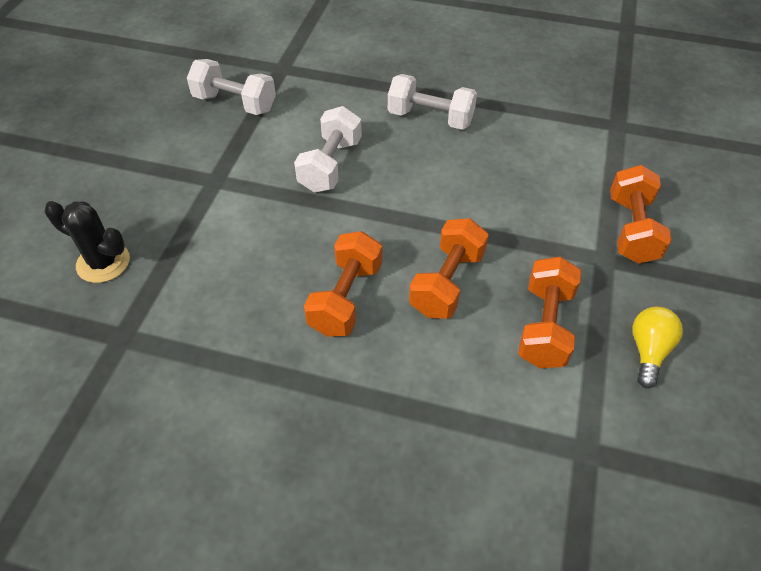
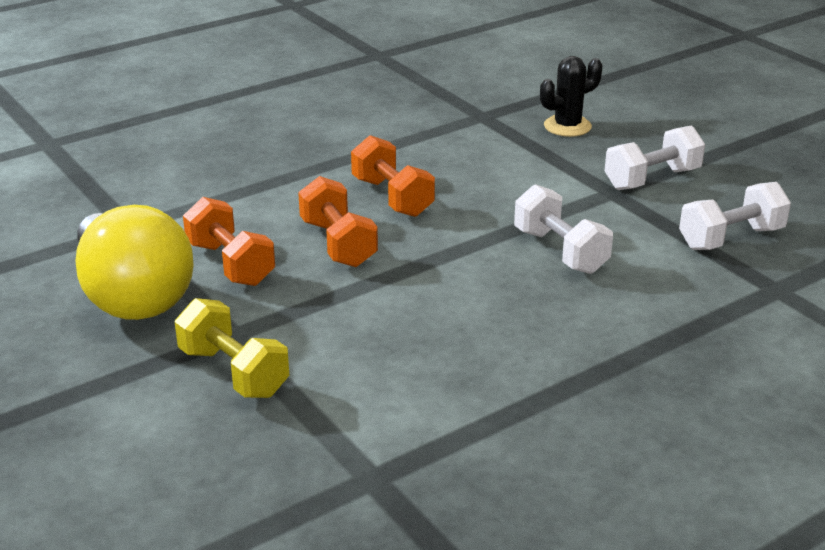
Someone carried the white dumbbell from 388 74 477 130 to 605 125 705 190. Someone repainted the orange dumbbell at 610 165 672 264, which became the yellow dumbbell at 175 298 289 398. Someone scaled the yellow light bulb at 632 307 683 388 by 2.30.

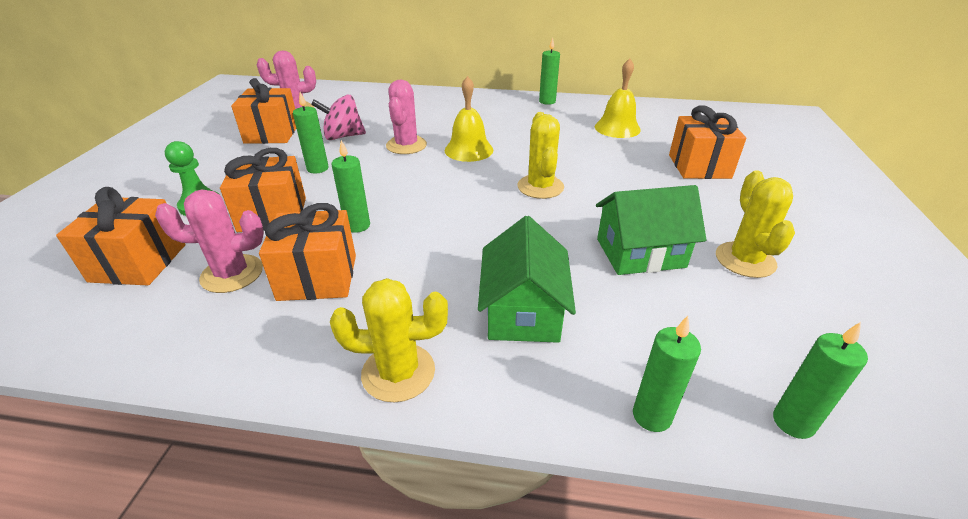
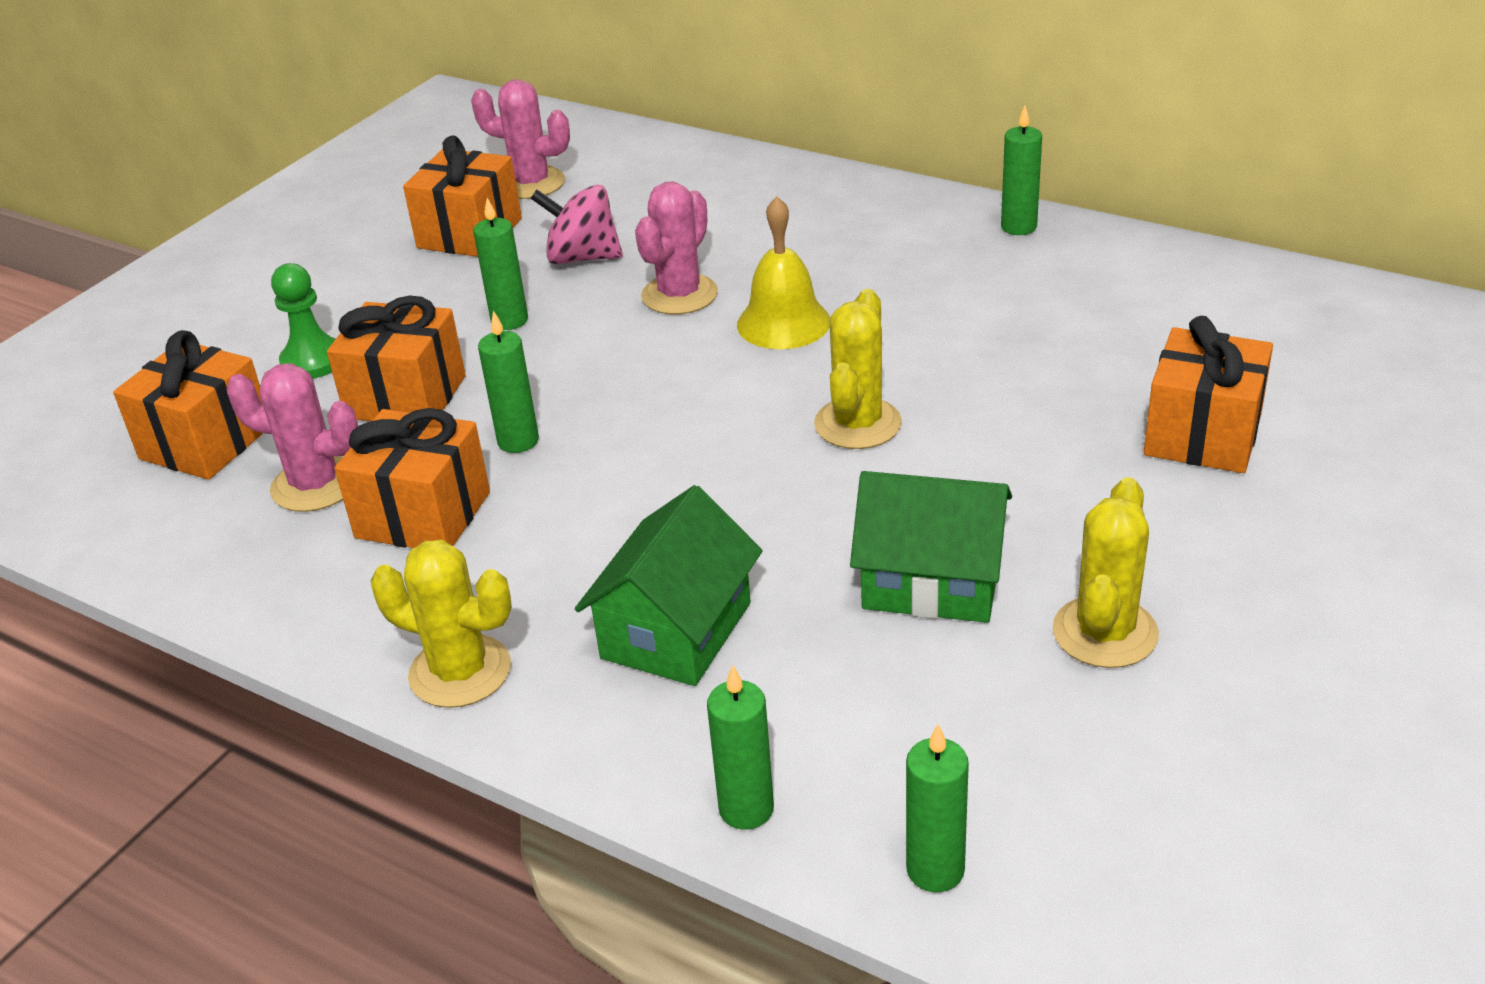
Someone took away the yellow bell at 595 58 641 138.

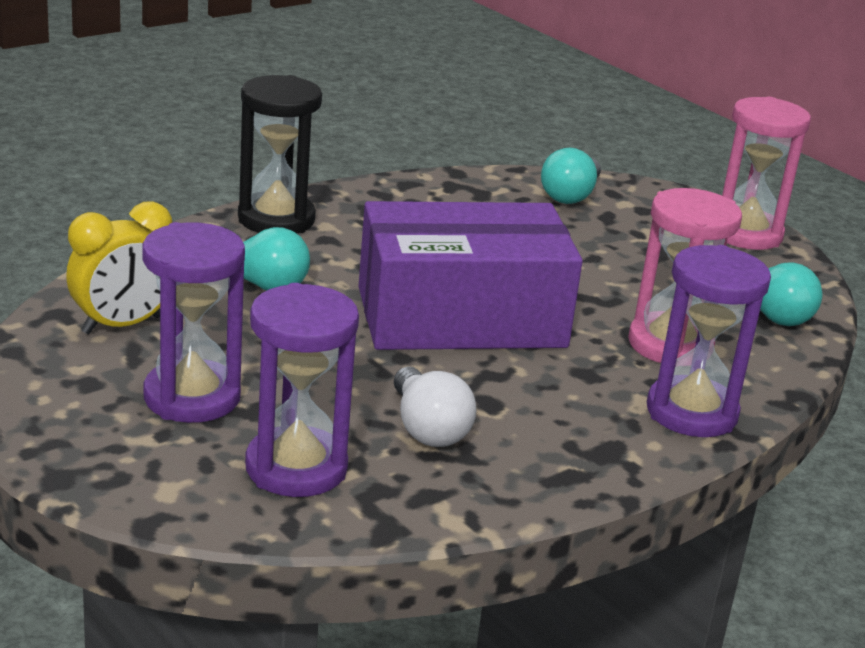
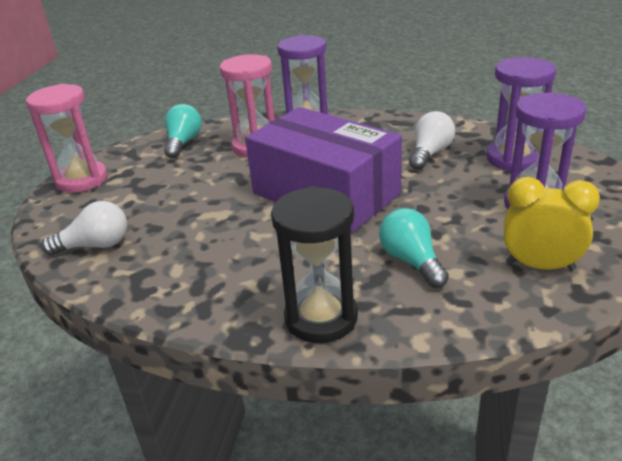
Someone repainted the turquoise light bulb at 541 148 601 204, which became the white light bulb at 41 201 127 255.

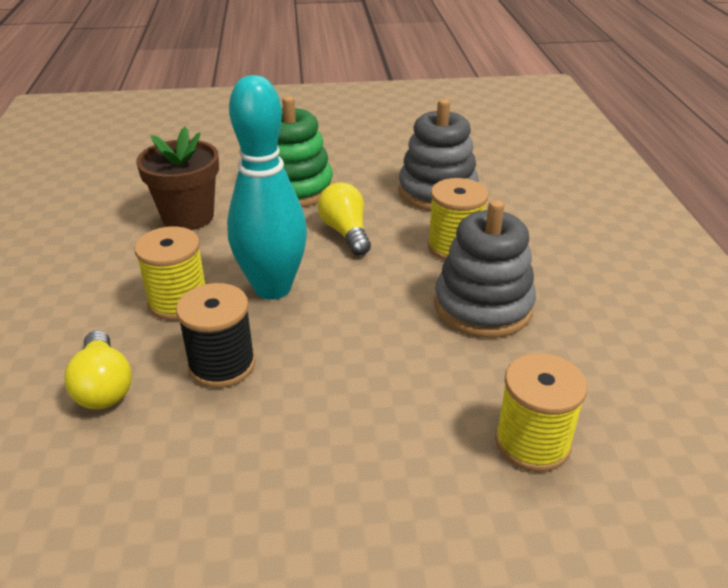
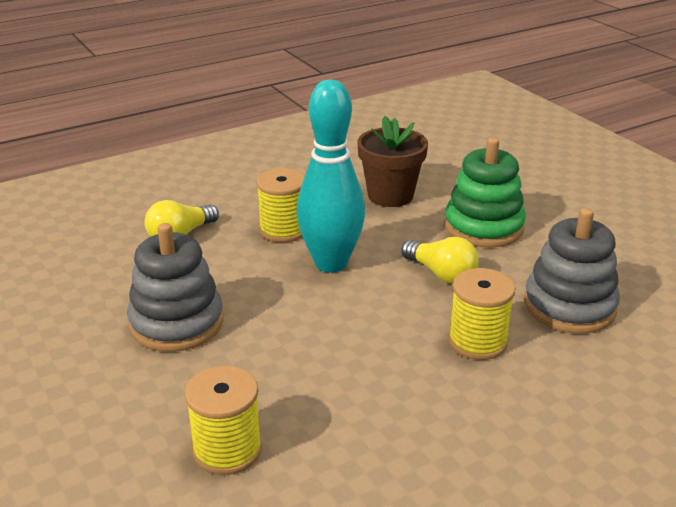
Someone rotated the yellow light bulb at 318 182 371 256 by 90 degrees clockwise. Someone carried the grey stacking toy from 434 200 536 338 to 127 223 224 352. Someone took away the black spool at 176 283 256 388.

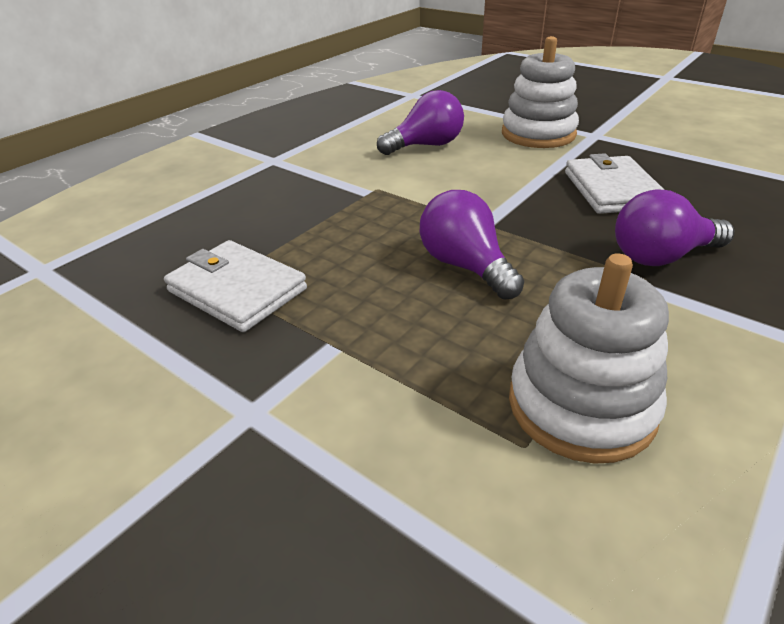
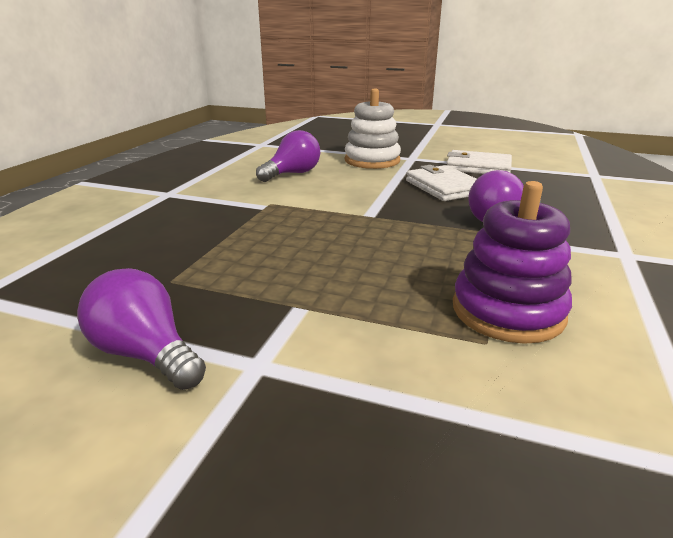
Someone carried the purple light bulb from 420 190 525 300 to 77 268 206 390. Someone carried the white wallet from 164 240 307 332 to 447 150 512 174. Someone repainted the white stacking toy at 509 253 669 464, which became the purple stacking toy at 453 181 572 344.

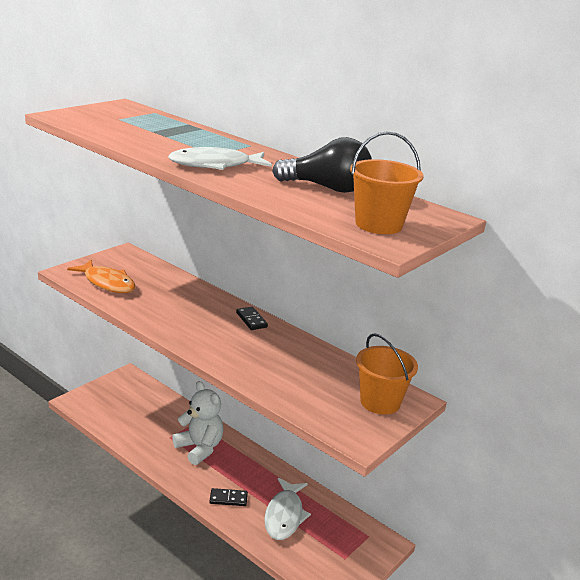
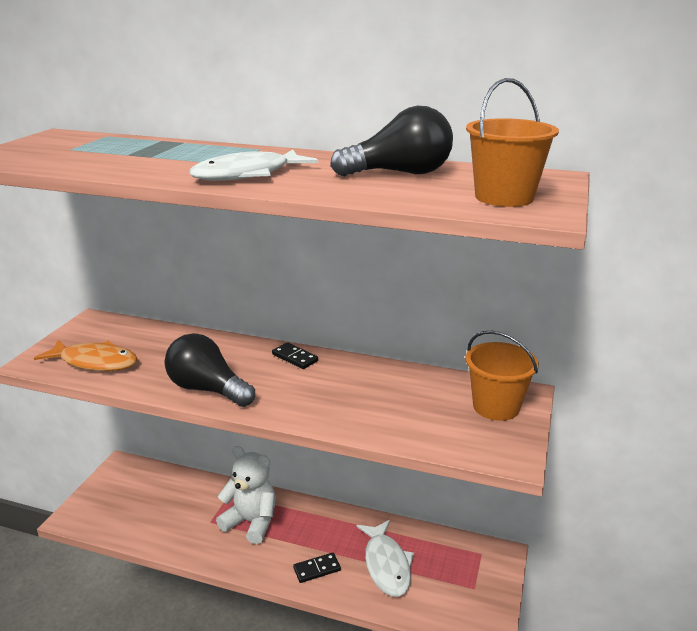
Someone put down the black light bulb at 165 333 255 407.

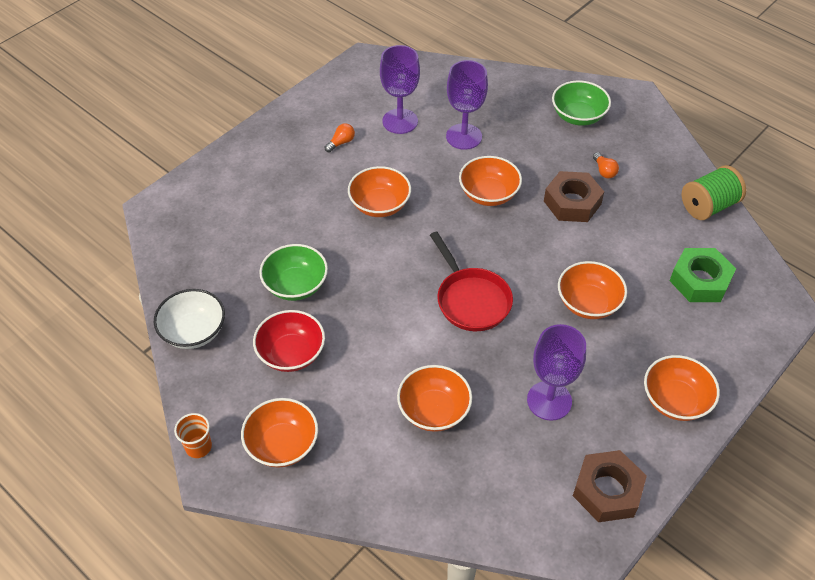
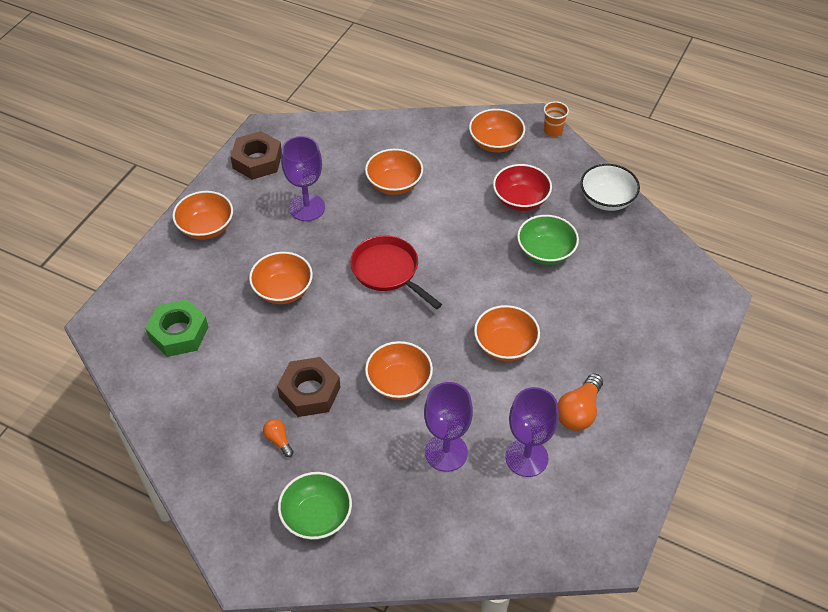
Someone scaled the orange light bulb at 325 123 355 153 by 1.79. Someone took away the green spool at 682 165 746 220.

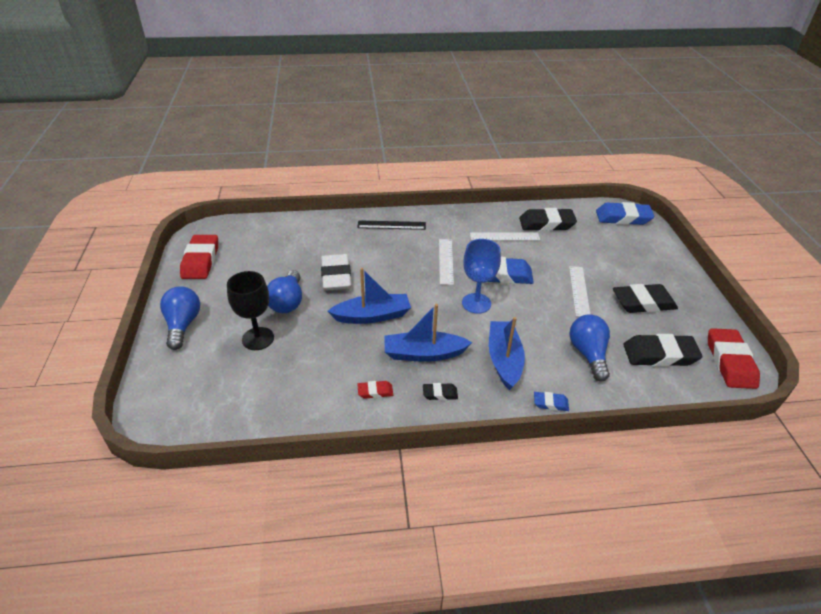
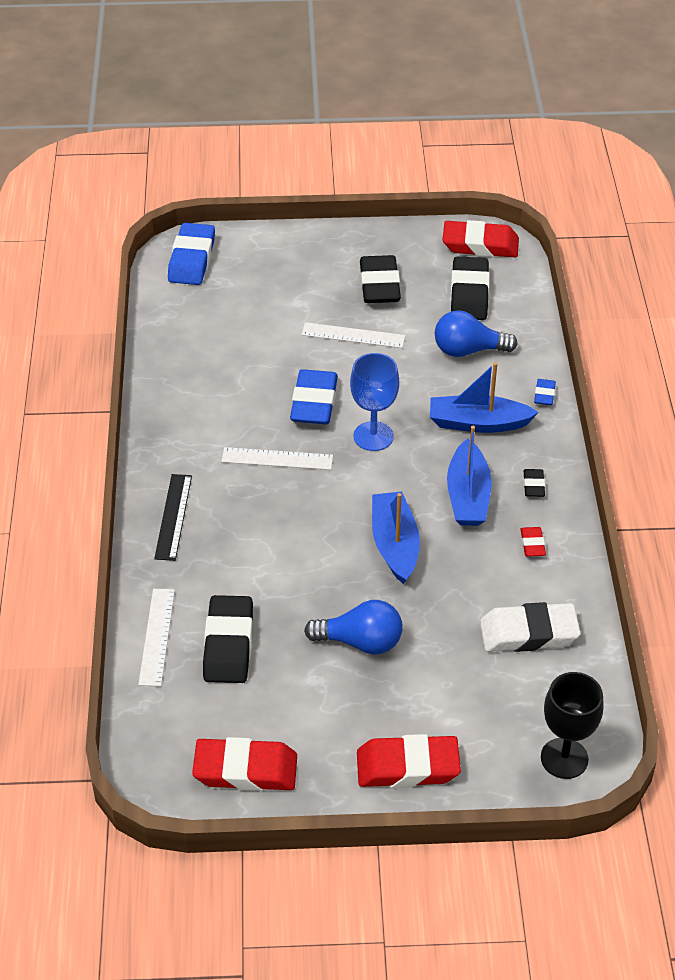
Someone carried the black eraser from 519 208 577 231 to 203 595 253 683. Someone carried the white ruler from 470 232 540 240 to 138 589 175 687. Someone carried the white eraser from 321 254 351 291 to 480 602 581 652. Someone carried the black goblet from 227 271 274 350 to 541 672 604 779. Someone swapped the blue light bulb at 160 286 200 350 for the red eraser at 357 734 461 788.

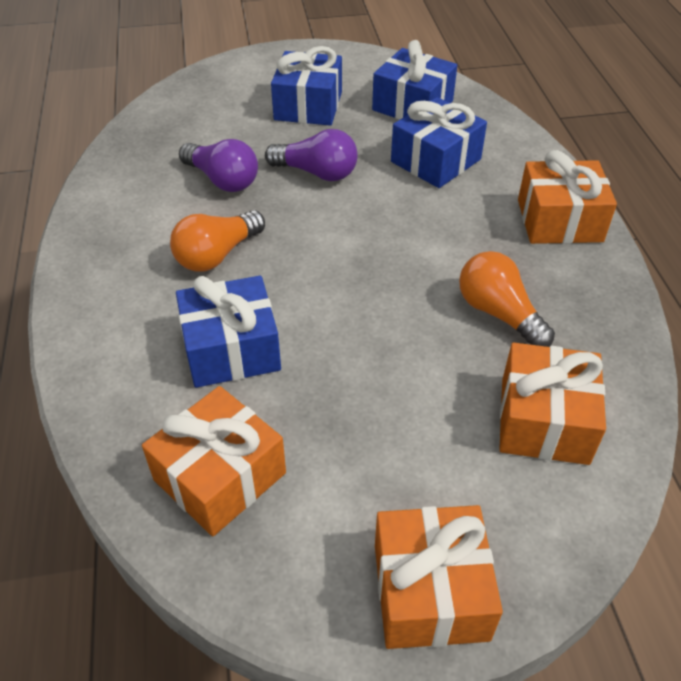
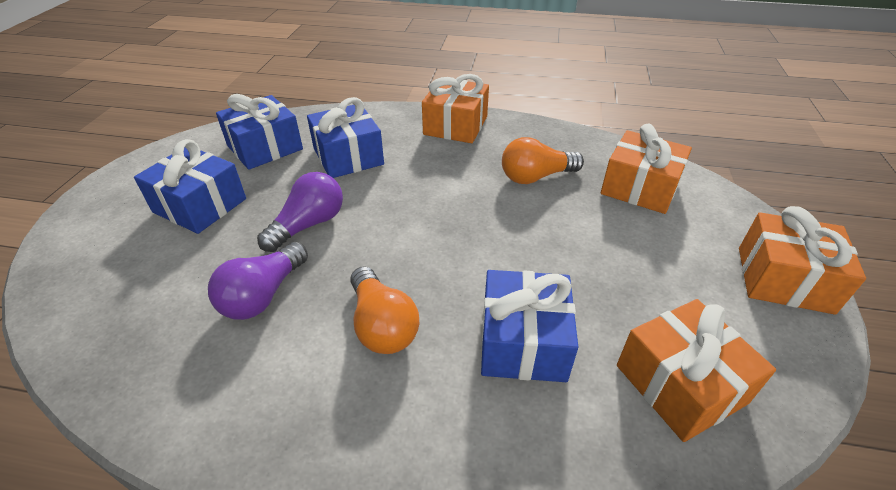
Someone rotated the purple light bulb at 179 139 258 192 by 150 degrees clockwise.

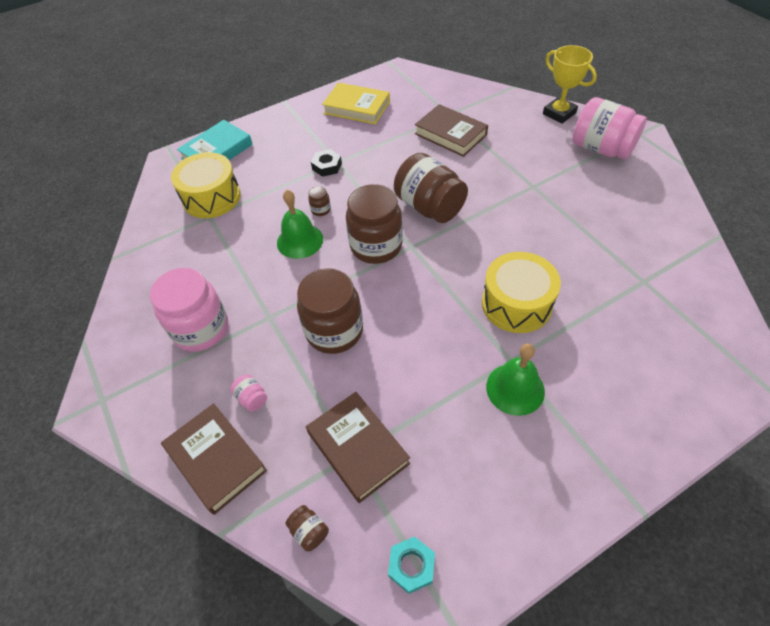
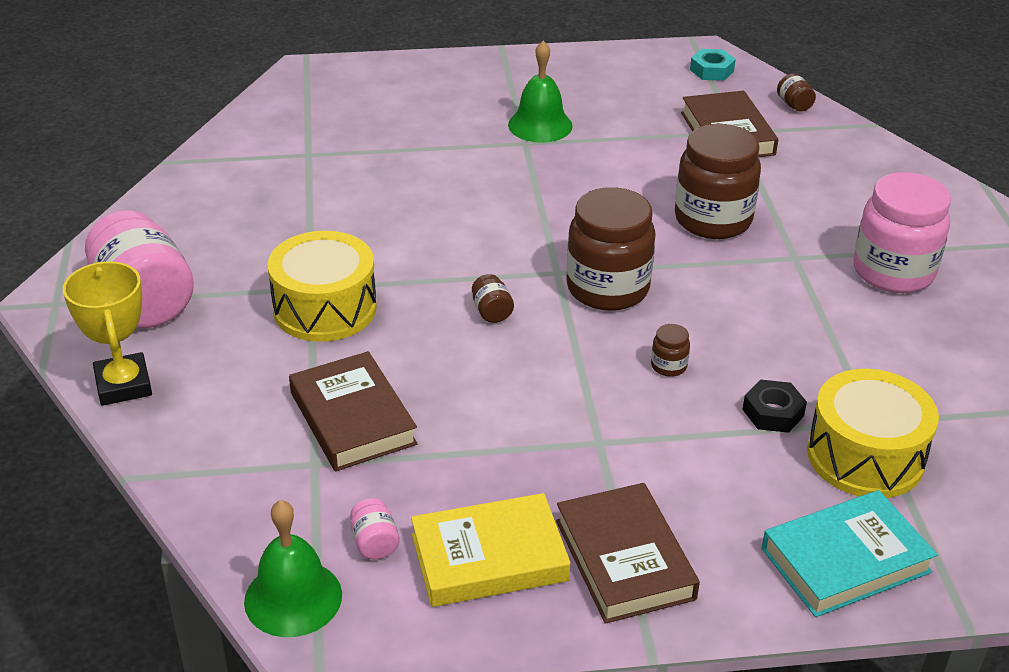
Someone rotated the yellow book at 322 82 390 124 by 60 degrees counterclockwise. Someone carried the black nut from 311 149 342 177 to 742 379 807 433. Someone scaled the brown jar at 394 153 468 223 by 0.41. Someone carried the green bell from 277 190 323 259 to 244 500 342 637. Someone carried the yellow drum from 482 252 561 333 to 268 231 377 342. Someone carried the pink jar from 230 374 267 412 to 350 498 400 559. Someone carried the brown book from 161 403 267 515 to 556 483 700 624.

